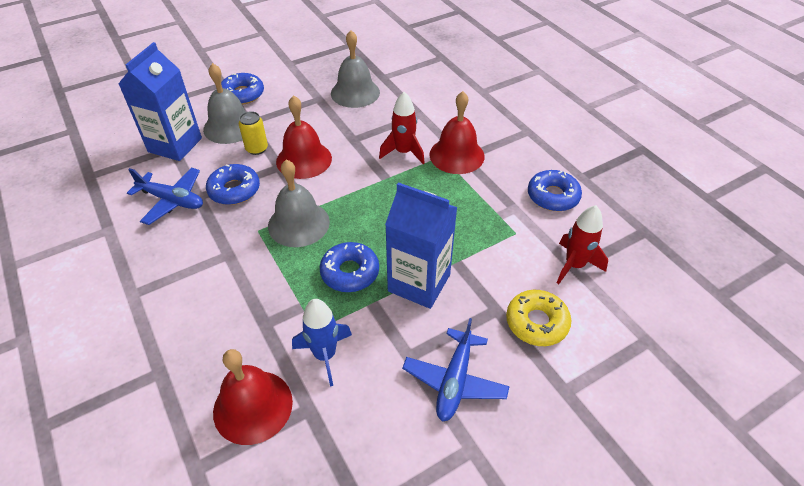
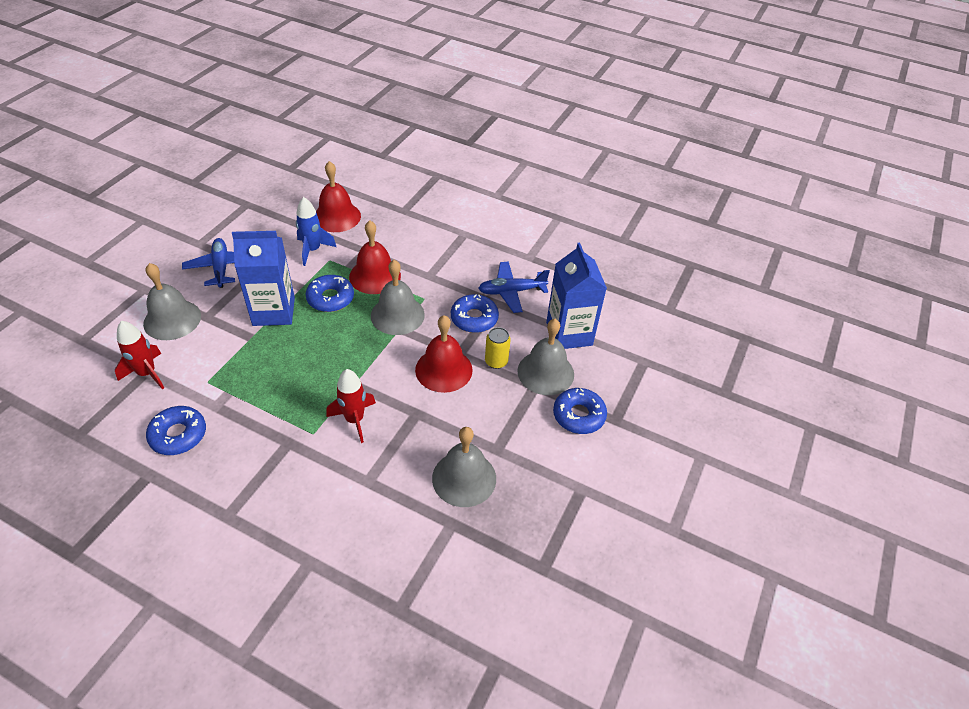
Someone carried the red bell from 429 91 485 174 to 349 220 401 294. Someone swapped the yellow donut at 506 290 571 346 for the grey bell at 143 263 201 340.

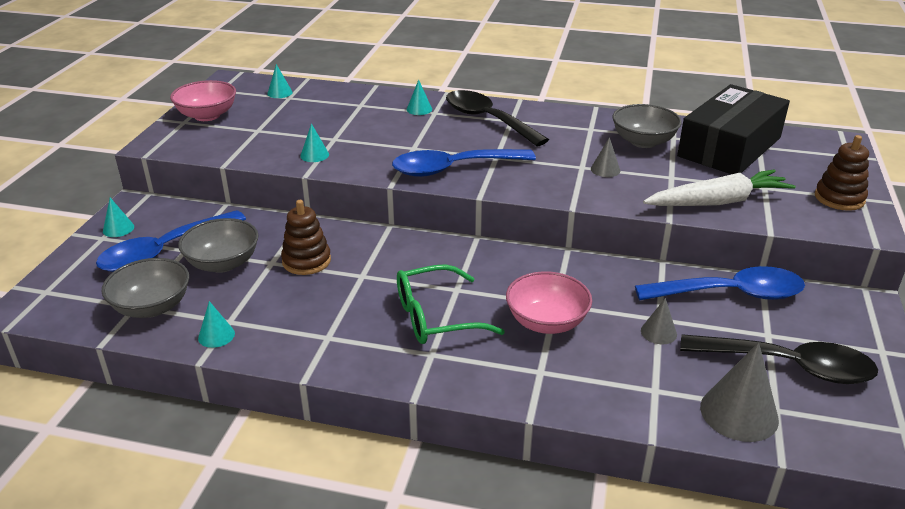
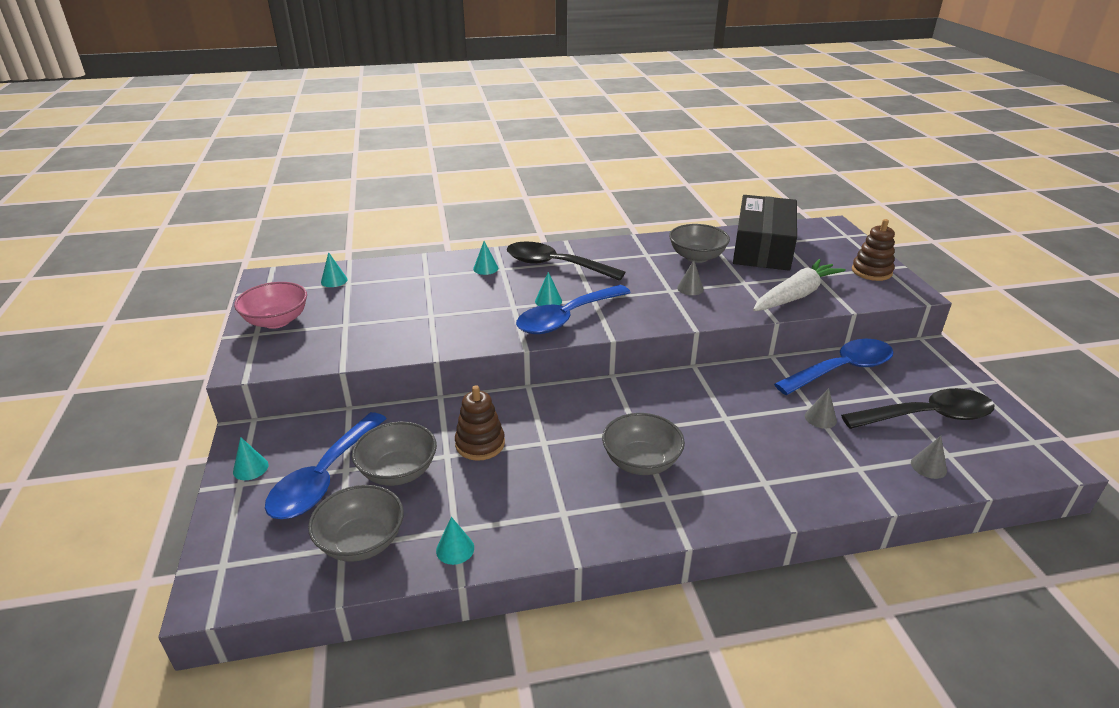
Someone carried the turquoise cone from 300 123 329 162 to 535 272 562 306. Someone swapped the green glasses at 397 264 505 344 for the grey bowl at 602 413 685 475. Someone took away the pink bowl at 506 271 592 334. Someone scaled the grey cone at 700 342 779 442 by 0.53.

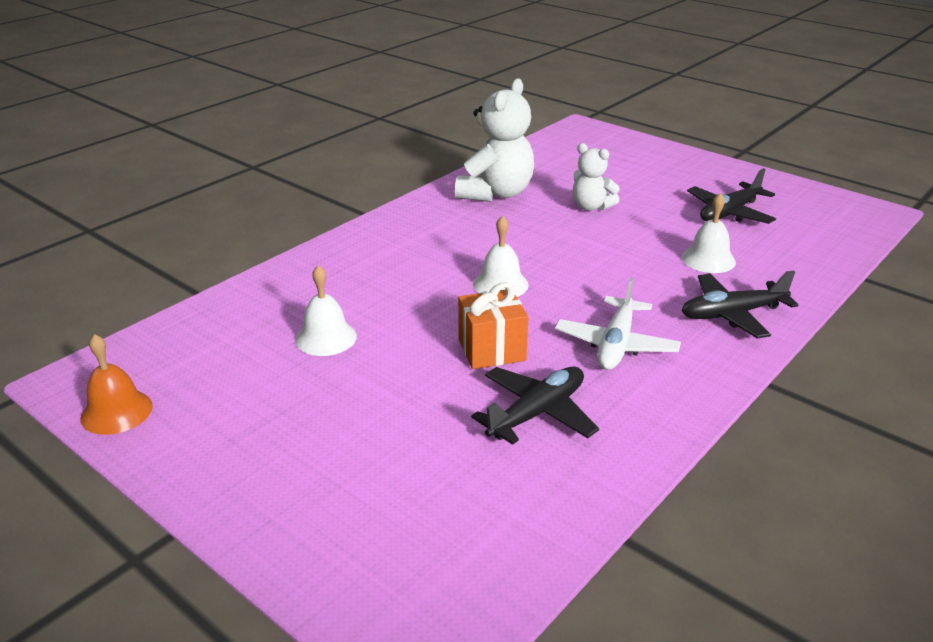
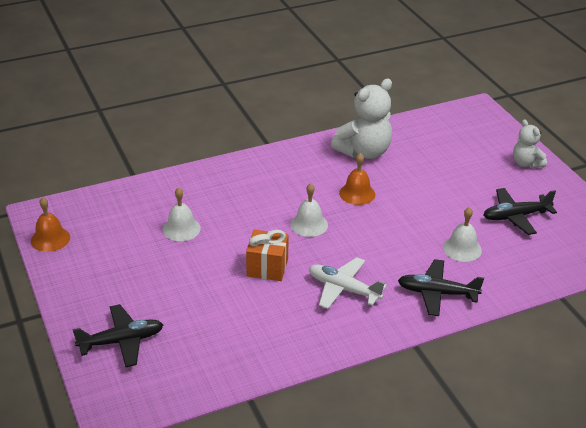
Someone carried the white teddy bear from 573 143 620 211 to 513 119 547 168. Someone rotated the white plane at 555 277 681 370 by 75 degrees clockwise. Someone carried the black plane from 471 367 599 445 to 72 304 163 367. Someone put down the orange bell at 339 153 375 205.

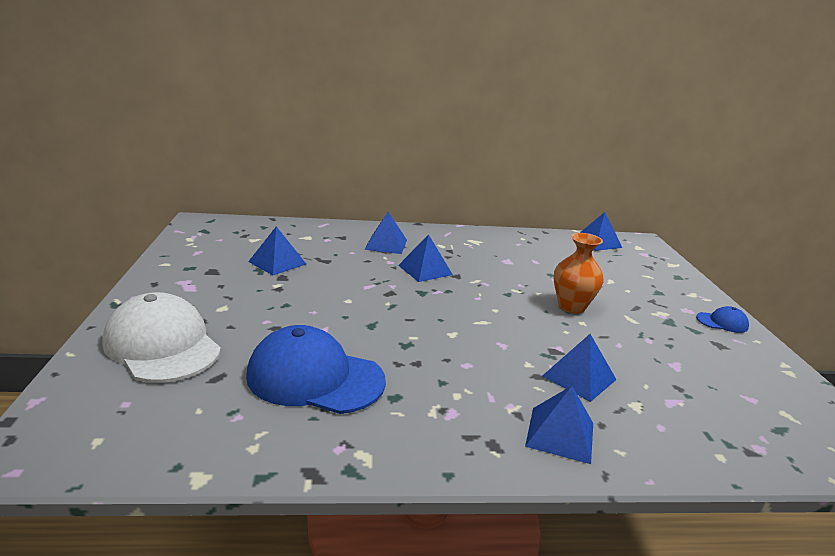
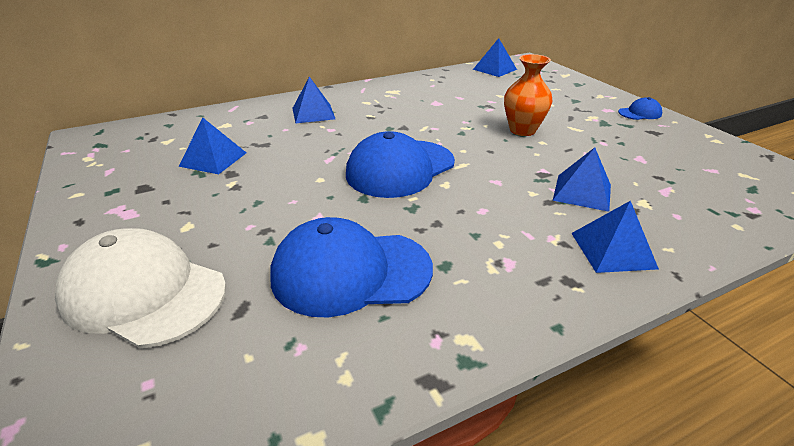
Someone took away the blue pyramid at 398 234 453 282. Someone put down the blue cap at 346 131 455 198.

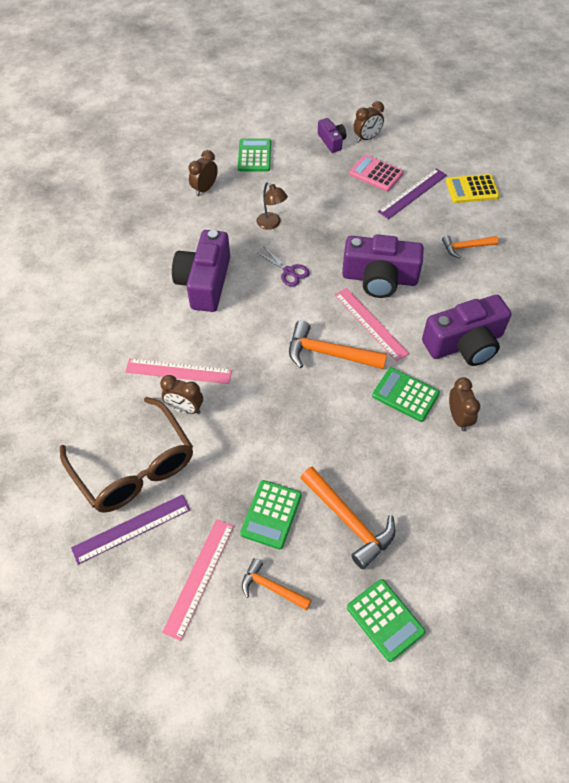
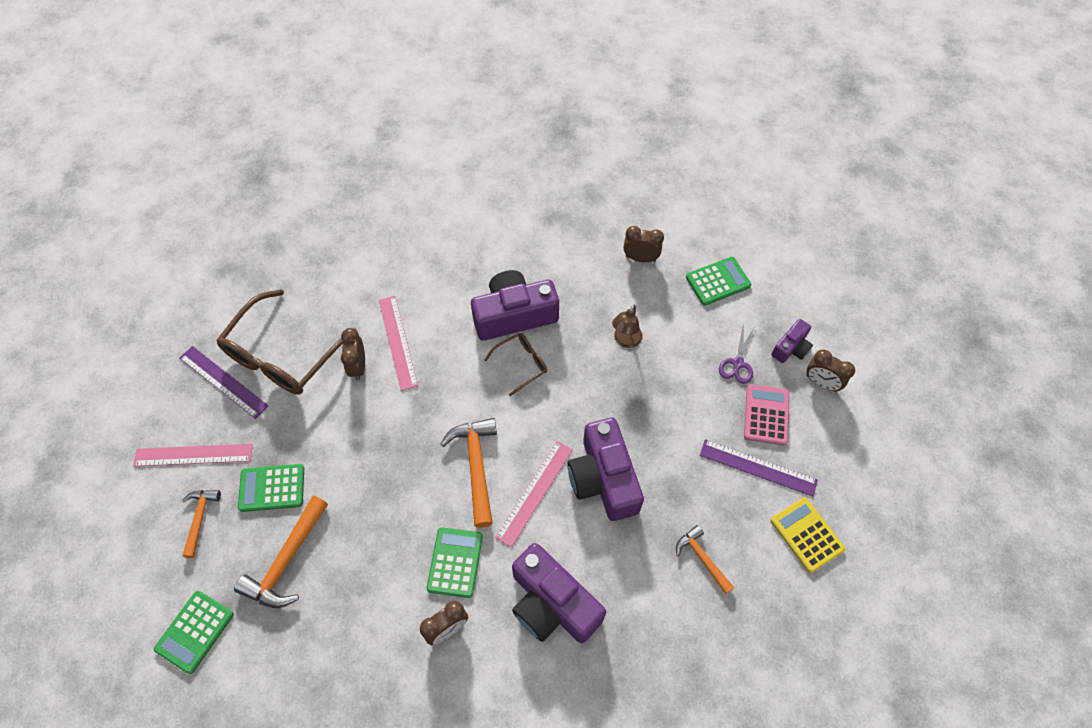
Someone carried the purple scissors from 258 246 310 287 to 719 324 755 384. Someone put down the brown glasses at 485 333 547 396.

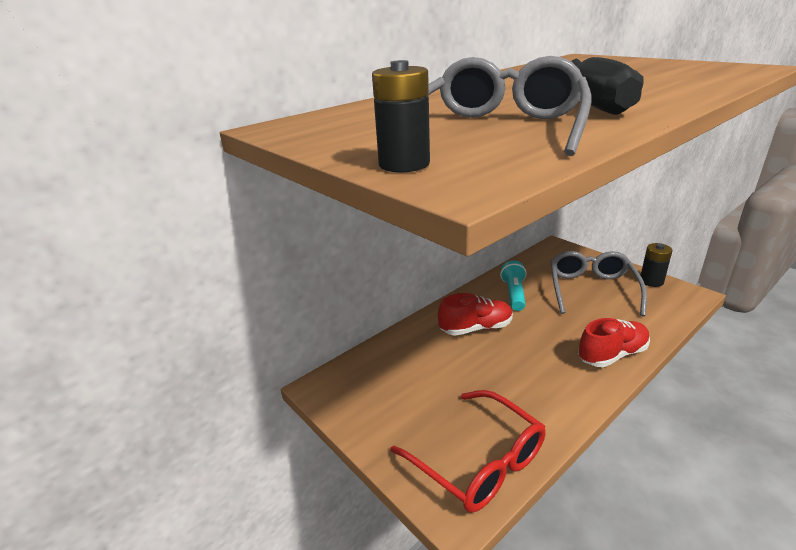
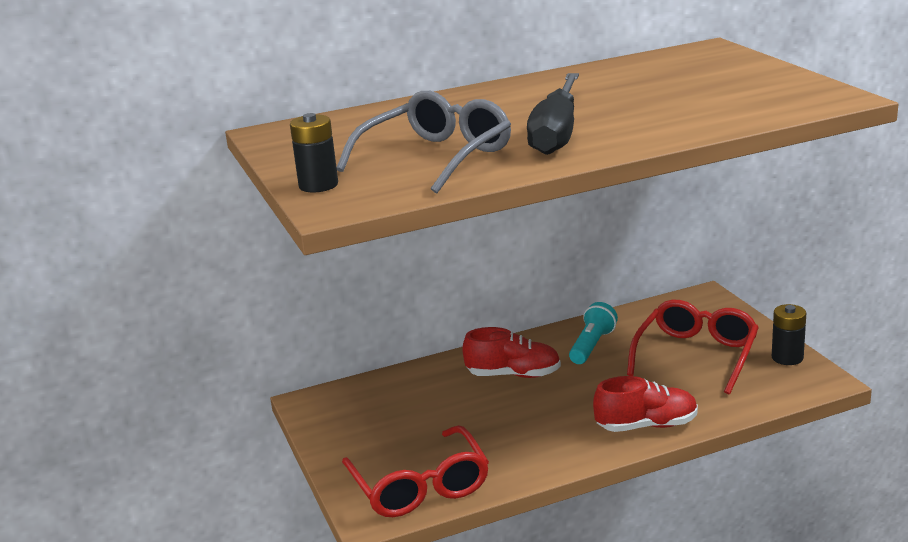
Someone repainted the grey glasses at 550 251 647 316, which became the red glasses at 627 300 759 394.

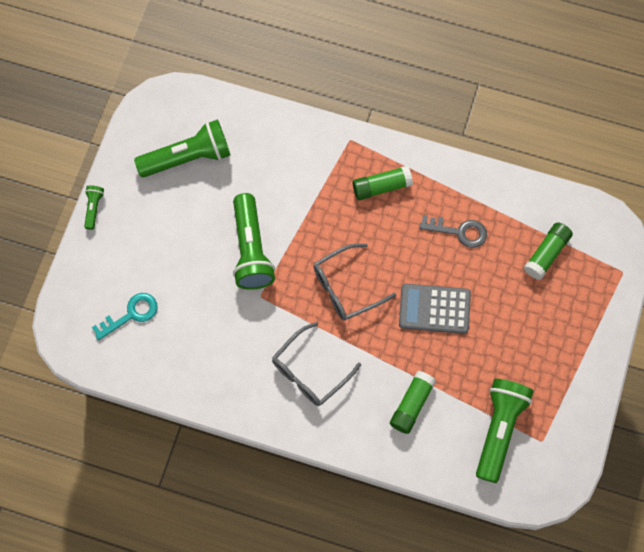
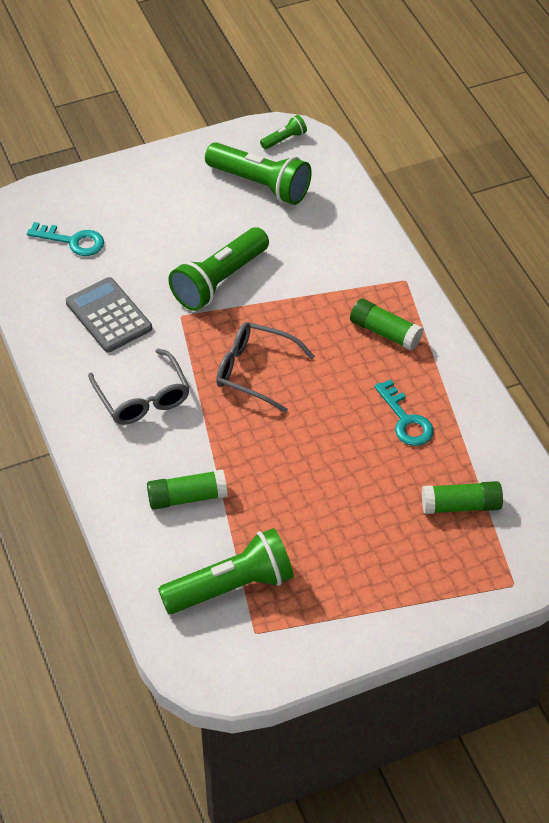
Someone carried the green flashlight from 84 186 104 230 to 260 115 307 149. Someone repainted the grey key at 419 215 487 248, which became the turquoise key at 374 379 434 446. Someone carried the grey calculator from 399 283 471 334 to 66 277 152 352. Someone rotated the grey glasses at 272 322 361 406 by 120 degrees counterclockwise.

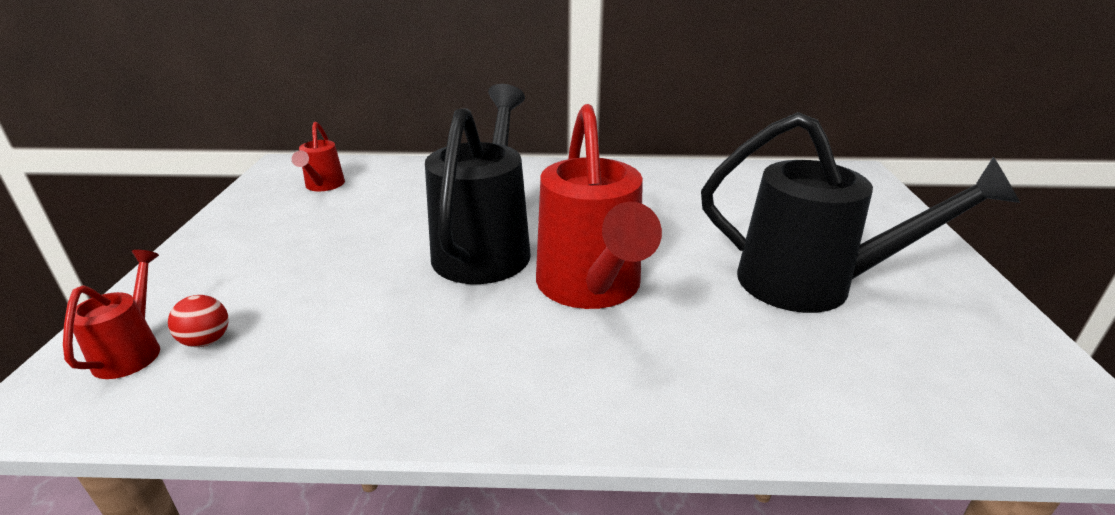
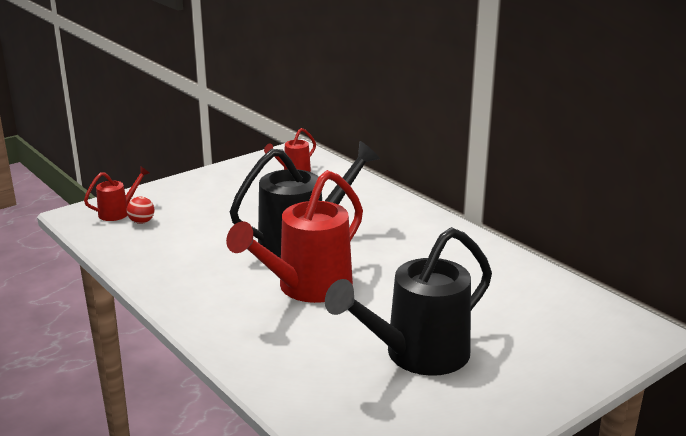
Someone rotated the black watering can at 701 112 1020 313 by 75 degrees clockwise.

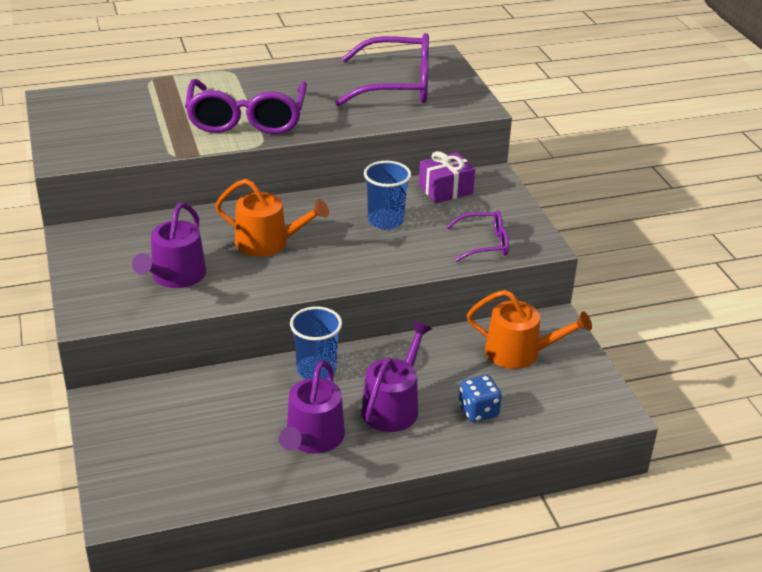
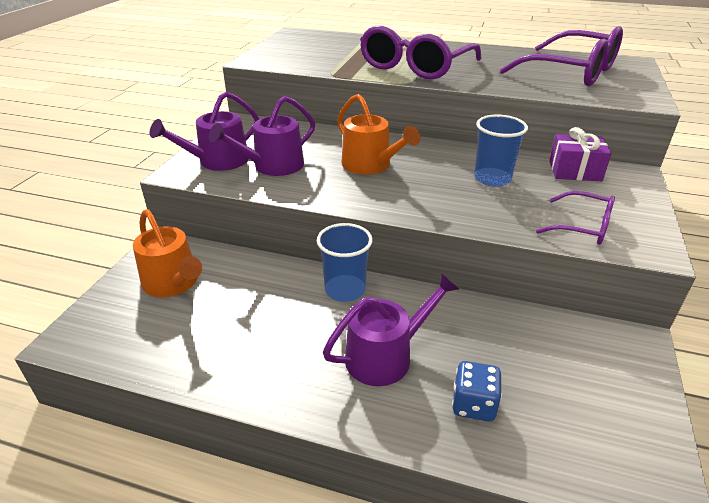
Someone carried the orange watering can from 467 290 592 369 to 133 209 202 297. Someone carried the purple watering can from 279 360 345 453 to 149 92 259 171.

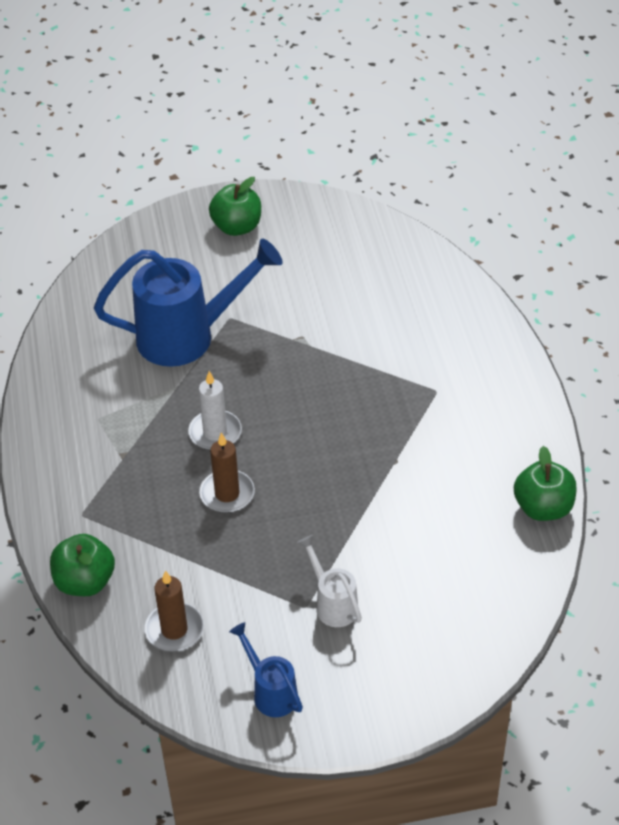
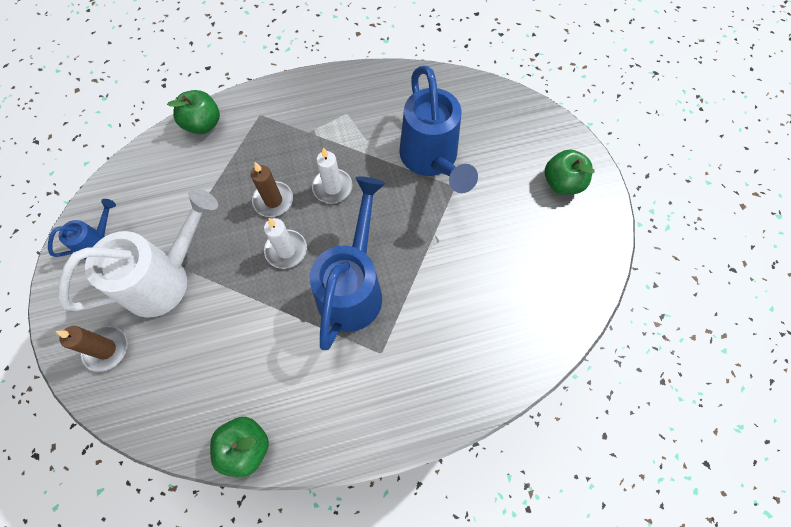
Someone scaled the white watering can at 297 535 362 627 by 2.07. Someone carried the brown candle from 144 570 204 652 to 56 326 127 372. Someone put down the blue watering can at 310 177 385 350. Someone put down the white candle at 264 218 307 269.

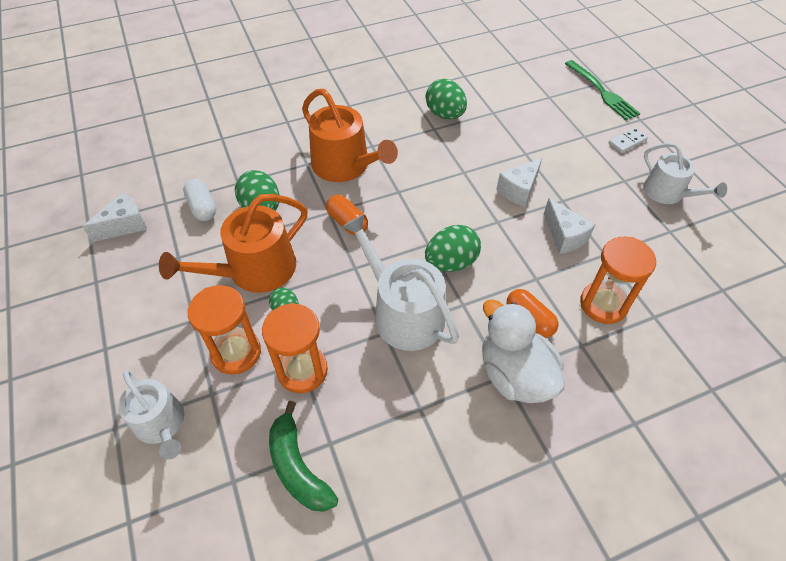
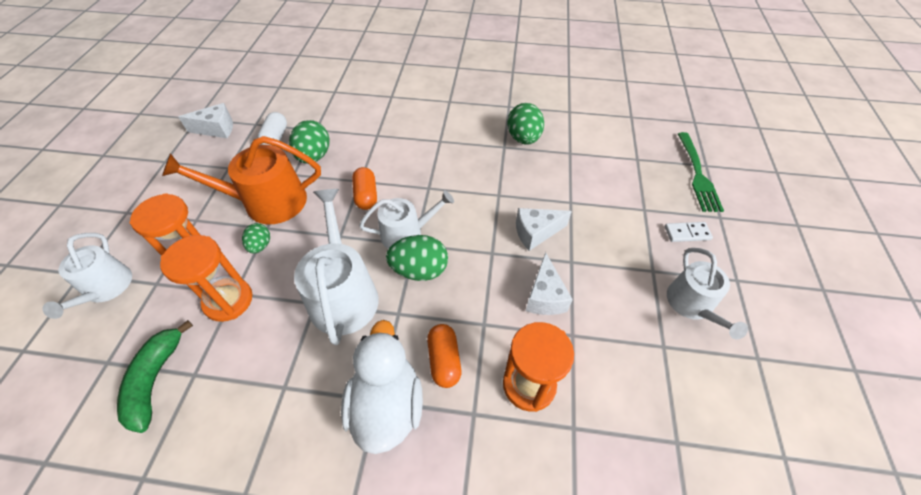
Someone took away the orange watering can at 302 89 398 182. Someone put down the white watering can at 359 190 454 249.

